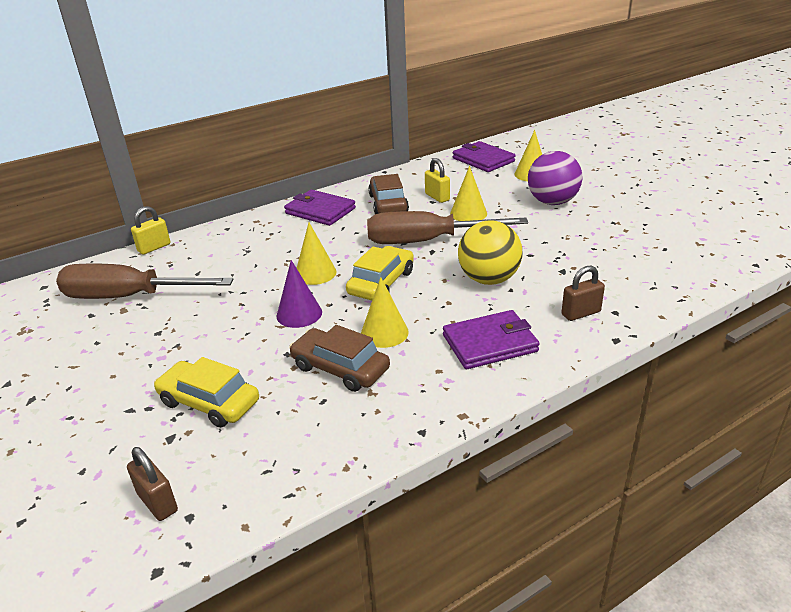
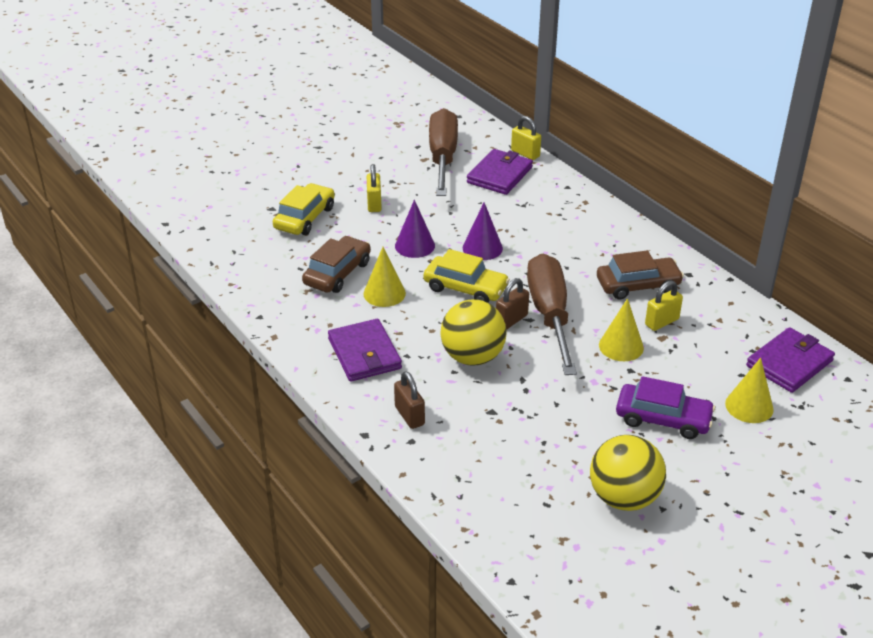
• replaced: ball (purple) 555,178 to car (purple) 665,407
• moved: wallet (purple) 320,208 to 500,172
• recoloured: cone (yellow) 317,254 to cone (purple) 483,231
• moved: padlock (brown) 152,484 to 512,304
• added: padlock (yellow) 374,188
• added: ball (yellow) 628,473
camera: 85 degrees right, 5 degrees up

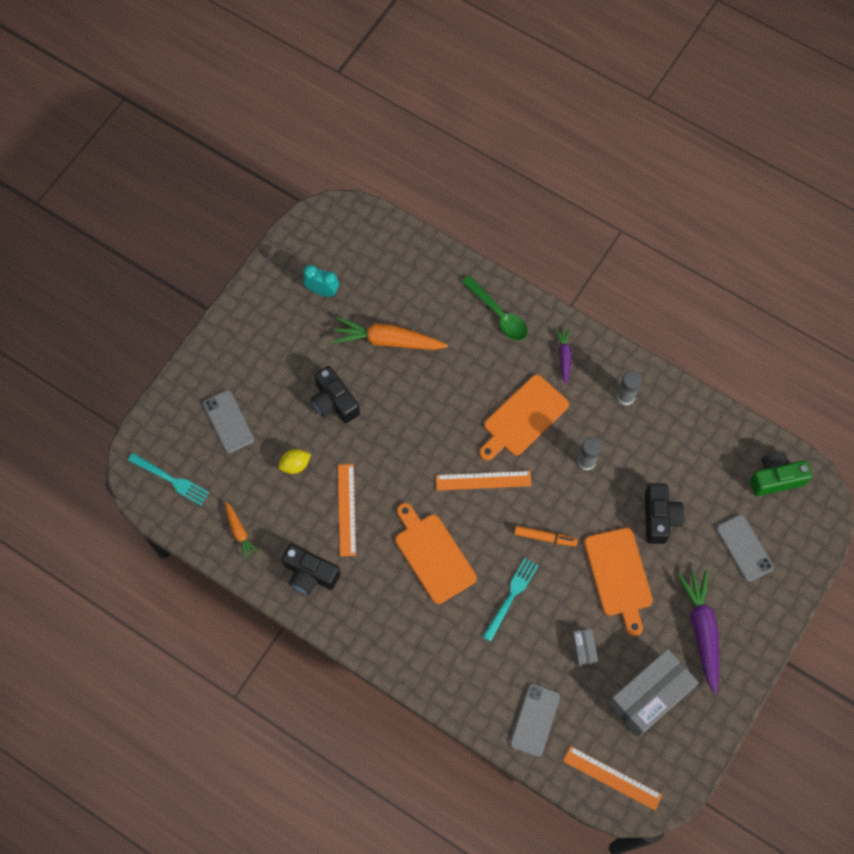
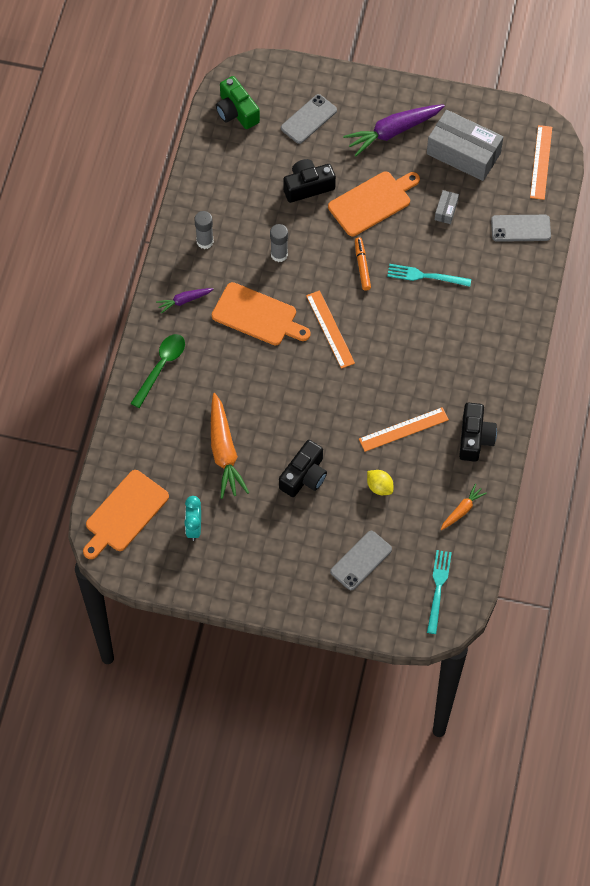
• moved: cutting board (orange) 436,553 to 126,514
• turned: box (grey) 585,647 = 447,207 45 degrees counterclockwise
camera: 110 degrees left, 5 degrees down

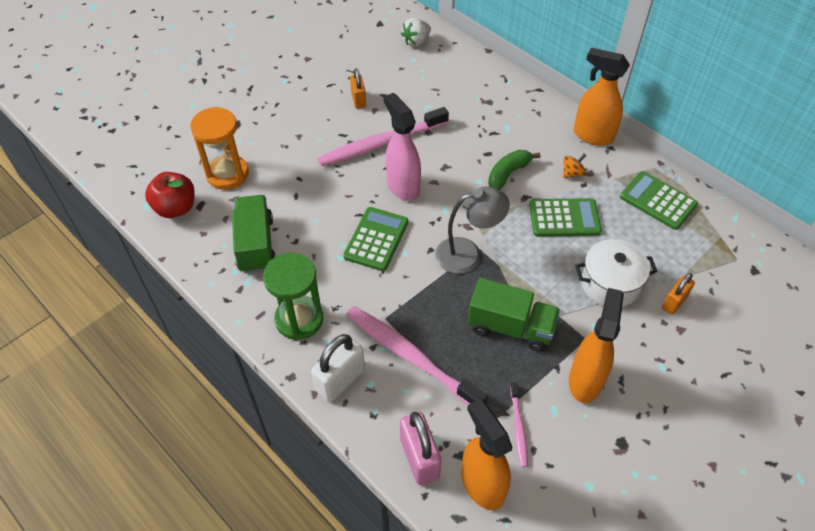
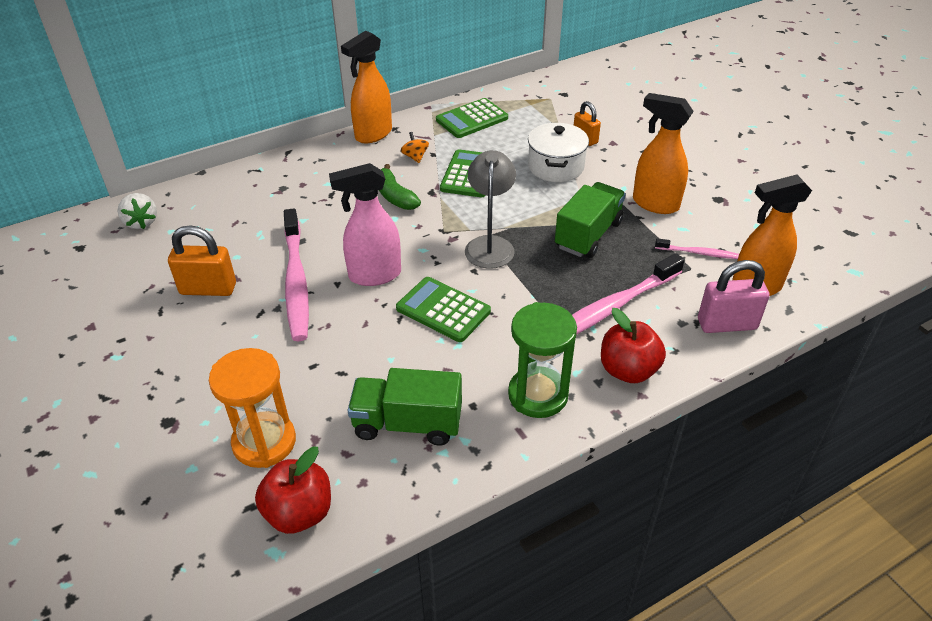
• resized: padlock (orange) 358,88 = 202,260 x1.58
• replaced: padlock (white) 338,368 to apple (red) 633,345
camera: 75 degrees left, 10 degrees down

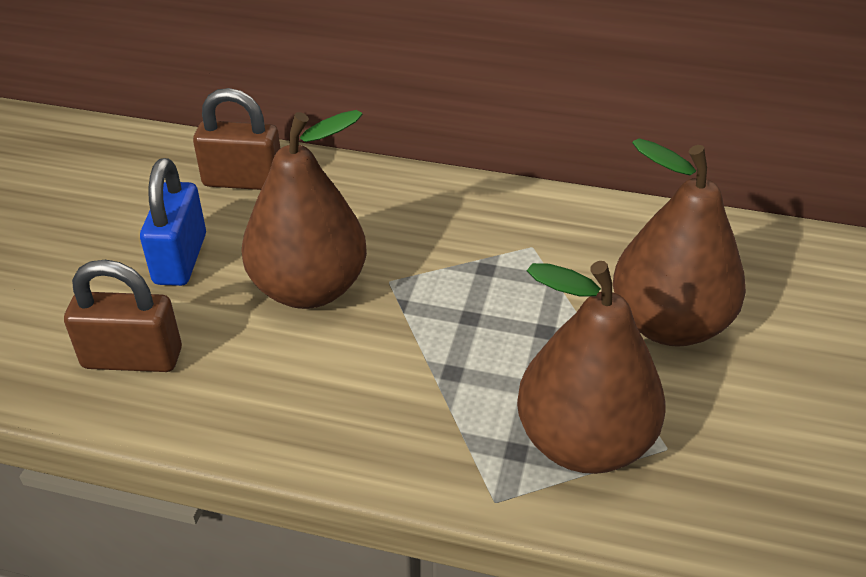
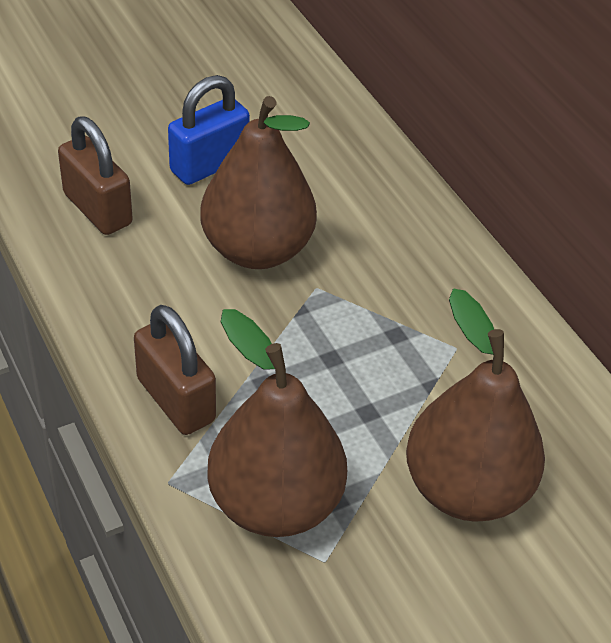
• moved: padlock (brown) 236,139 to 175,370
camera: 45 degrees right, 5 degrees up

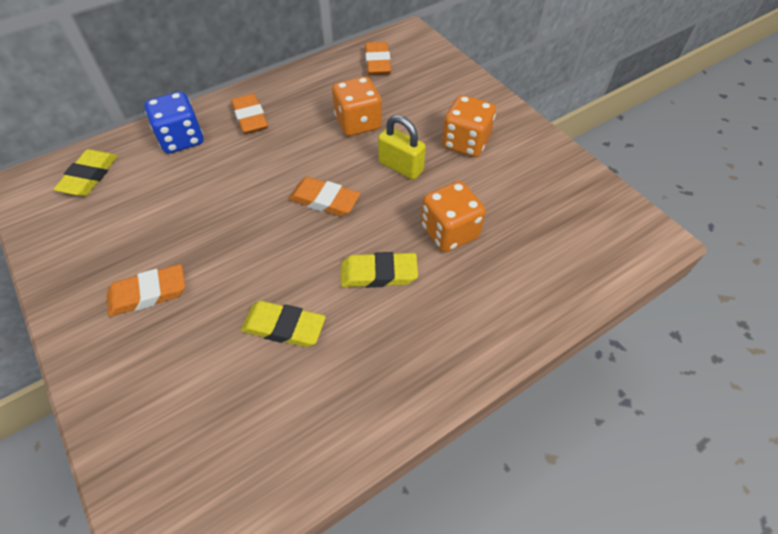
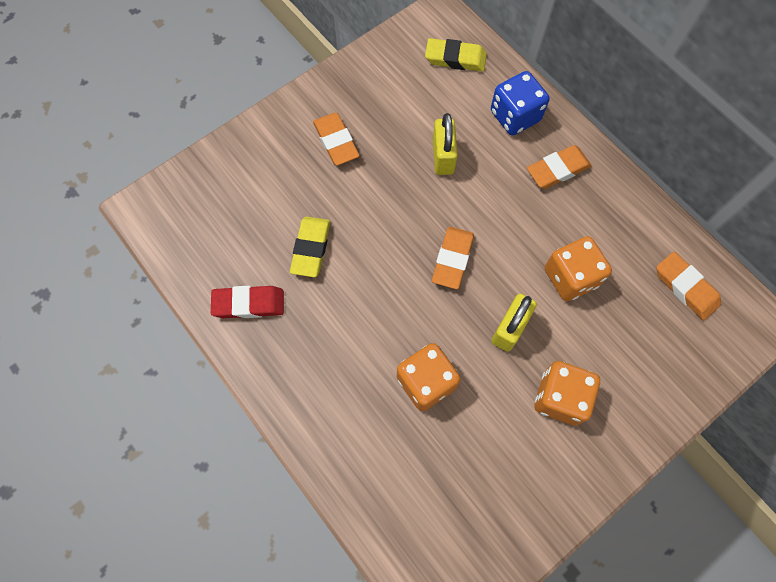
• turned: eraser (orange) 378,58 = 688,286 60 degrees clockwise
• removed: eraser (yellow) 379,270
• added: padlock (yellow) 445,144
• added: eraser (red) 247,302
camera: 85 degrees right, 15 degrees up

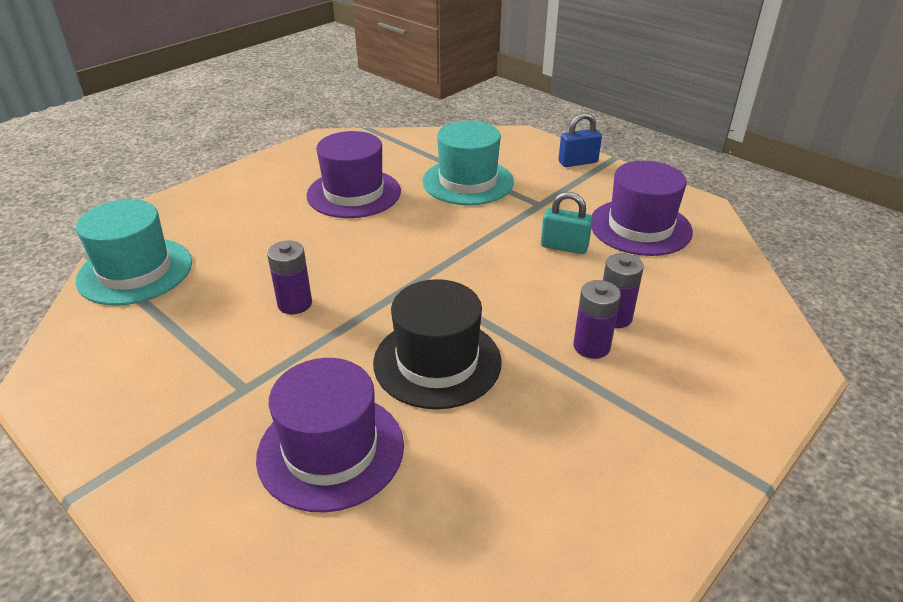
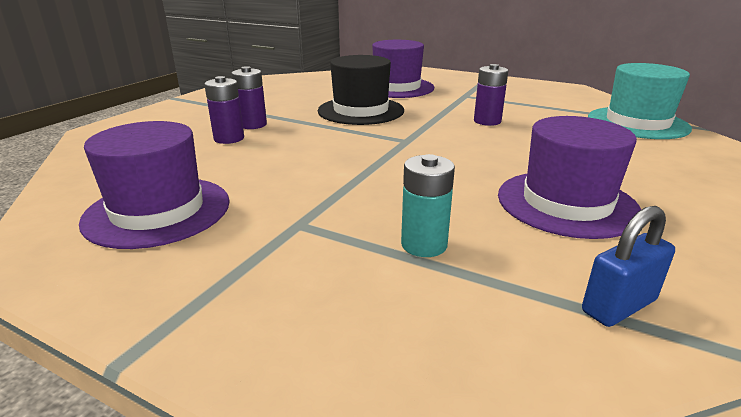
• moved: padlock (blue) 580,140 to 628,266
• replaced: hat (turquoise) 468,163 to battery (turquoise) 428,205
• removed: padlock (turquoise) 567,223
camera: 165 degrees right, 10 degrees down

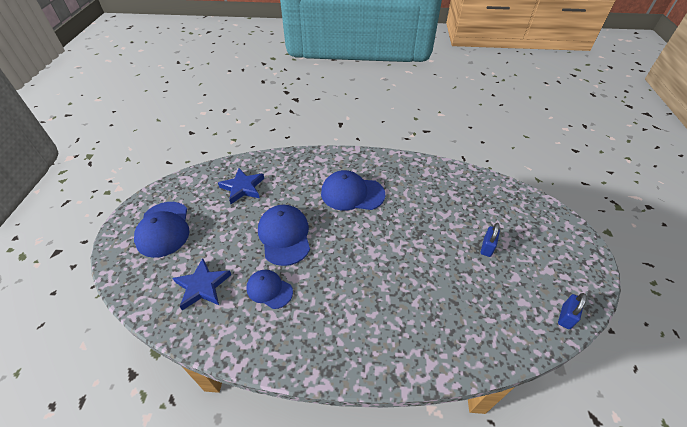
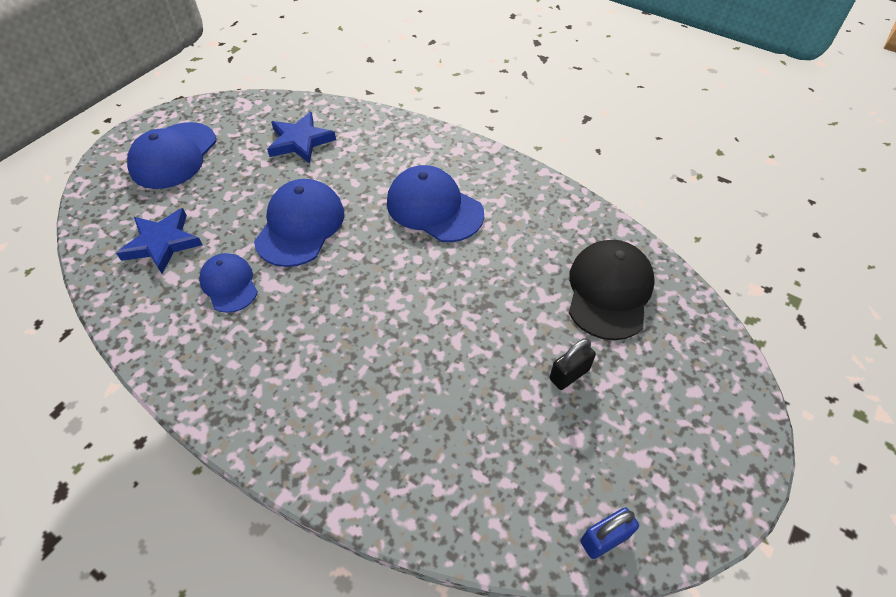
• recoloured: padlock (blue) 490,240 to padlock (black) 573,364
• added: cap (black) 612,290
camera: 30 degrees right, 5 degrees up

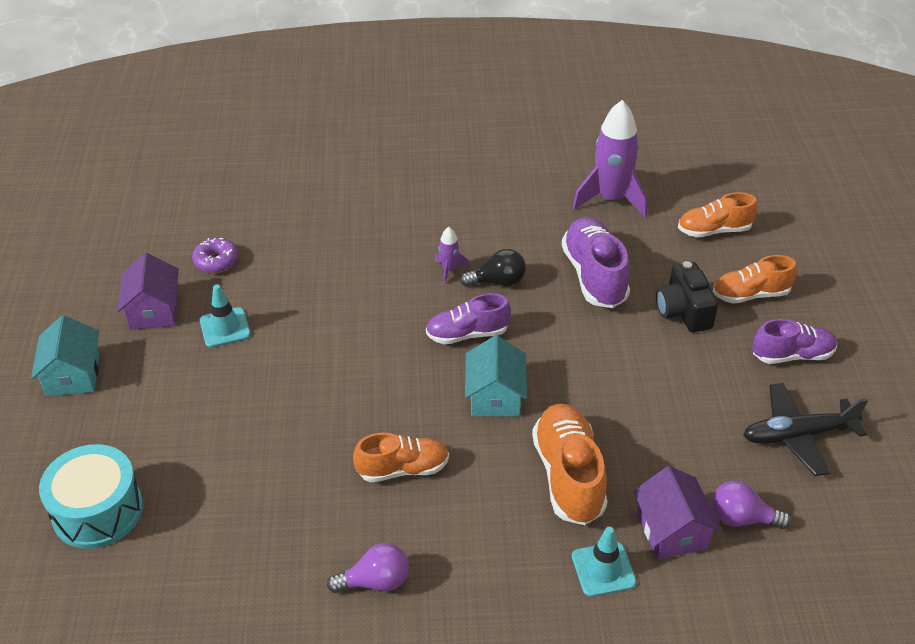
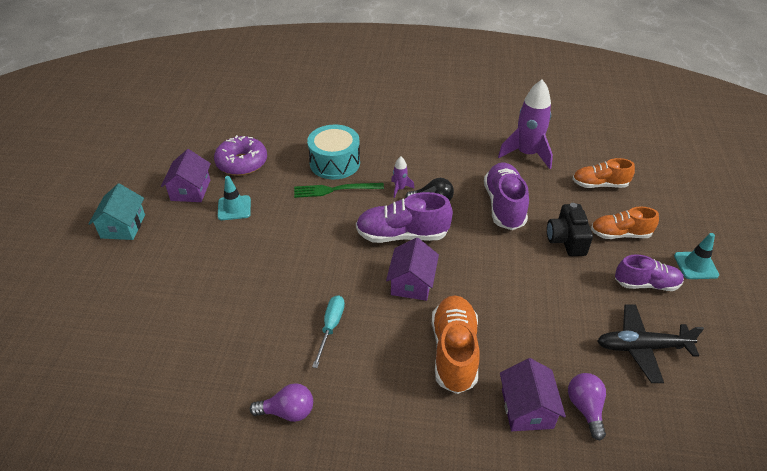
• resized: donut (purple) 215,255 = 240,155 x1.65
• resized: shoe (purple) 468,318 = 404,217 x1.51
• recoloured: house (turquoise) 496,376 to house (purple) 412,269
• replaced: shoe (orange) 401,457 to screwdriver (turquoise) 328,331
• moved: drum (turquoise) 91,496 to 333,152
• turned: light bulb (purple) 751,505 = 587,407 60 degrees clockwise
• moved: traffic cone (turquoise) 604,562 to 696,256
• added: fork (green) 339,190
camera: 10 degrees right, 0 degrees up

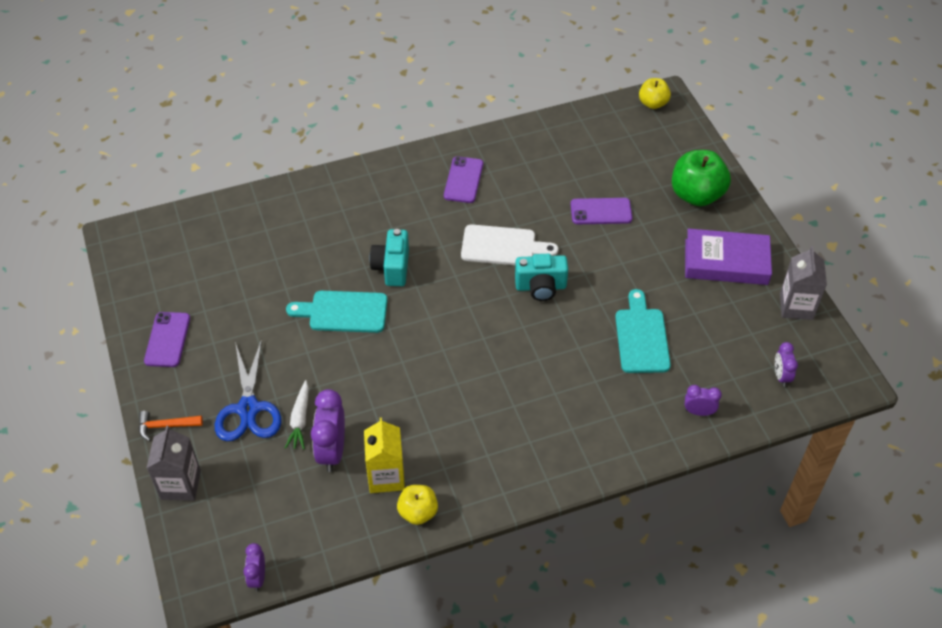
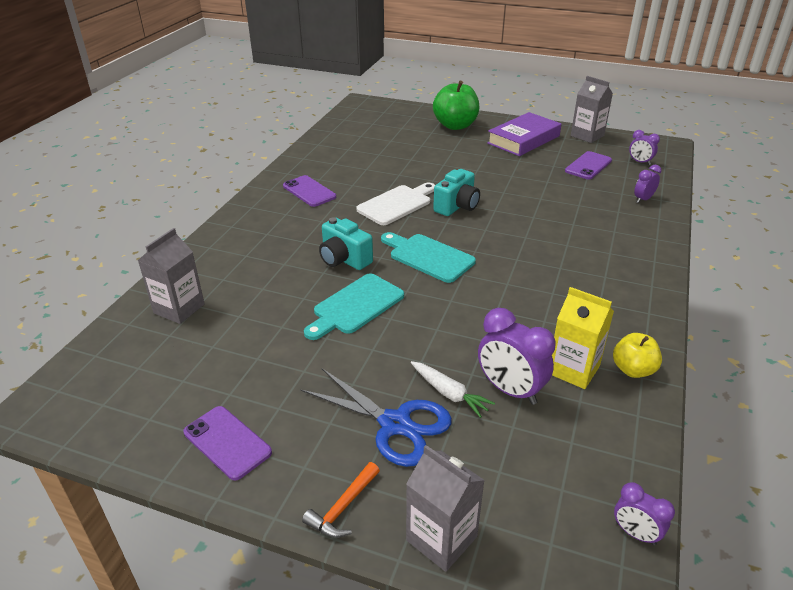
• removed: apple (yellow) 655,93
• moved: phone (purple) 601,211 to 588,165
• moved: cutting board (turquoise) 643,331 to 428,257
• added: carton (grey) 171,276
camera: 50 degrees left, 15 degrees down

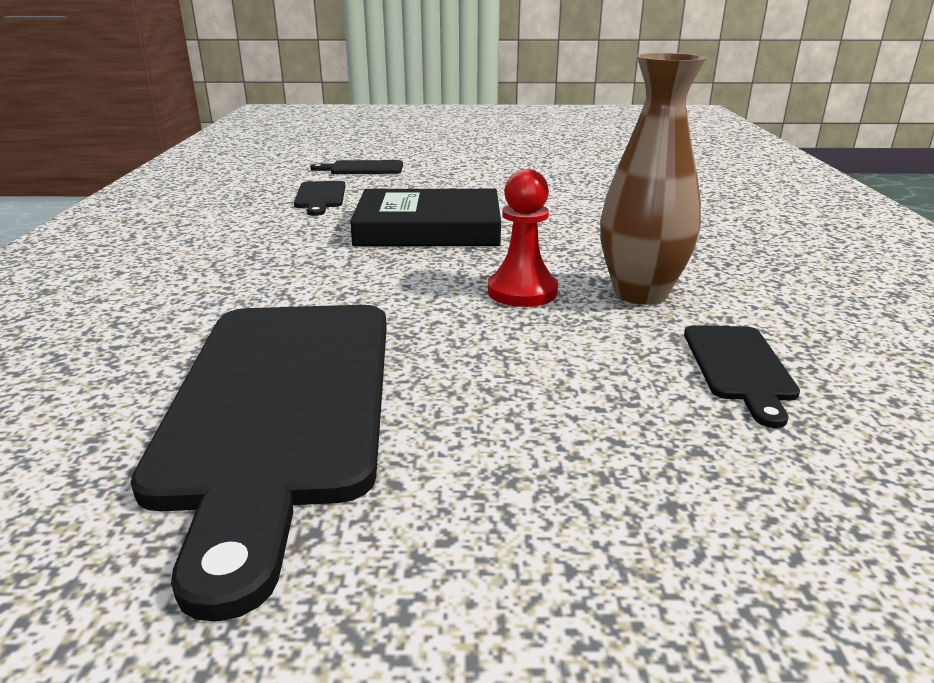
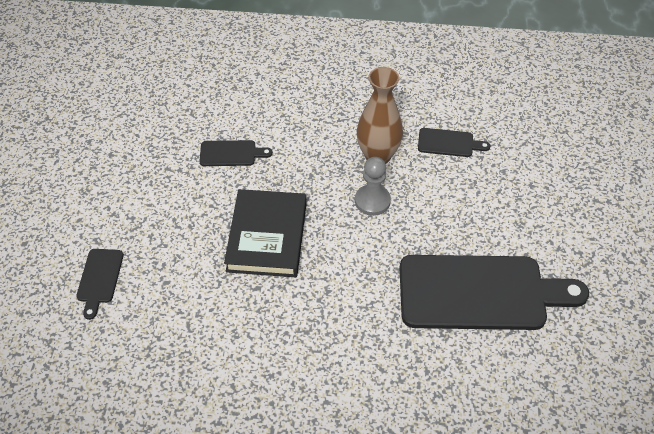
• recoloured: pawn (red) 523,238 to pawn (grey) 373,186
• moved: cutting board (black) 319,198 to 236,153
camera: 85 degrees left, 25 degrees up

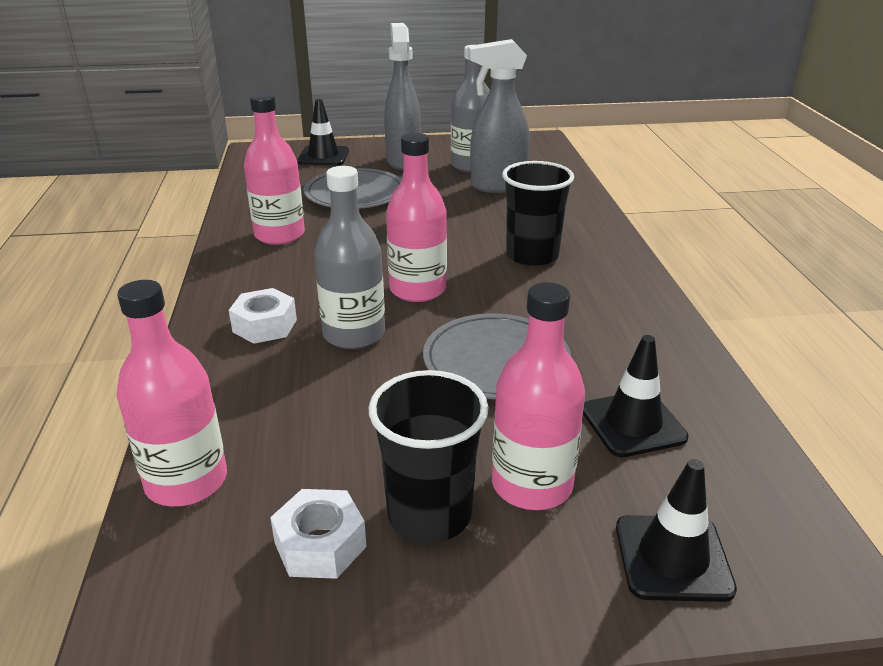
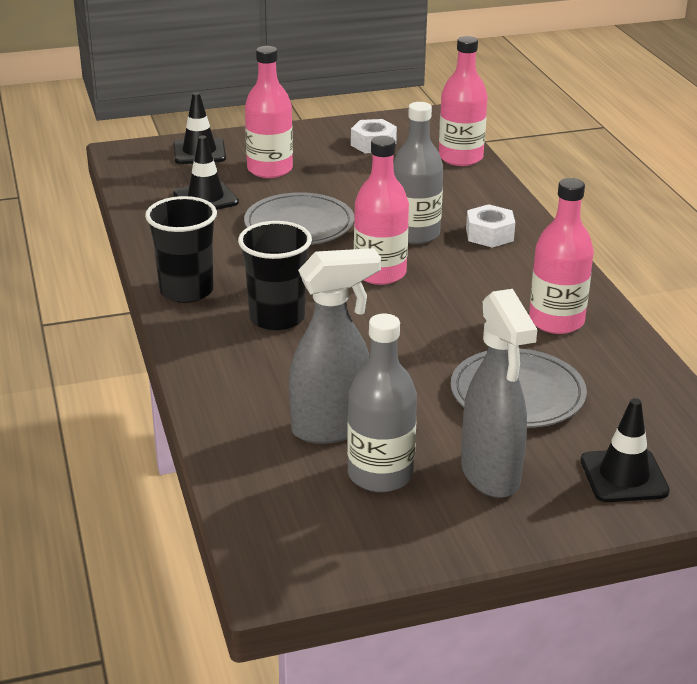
• moved: cup (black) 428,456 to 181,249
camera: 170 degrees right, 0 degrees up

